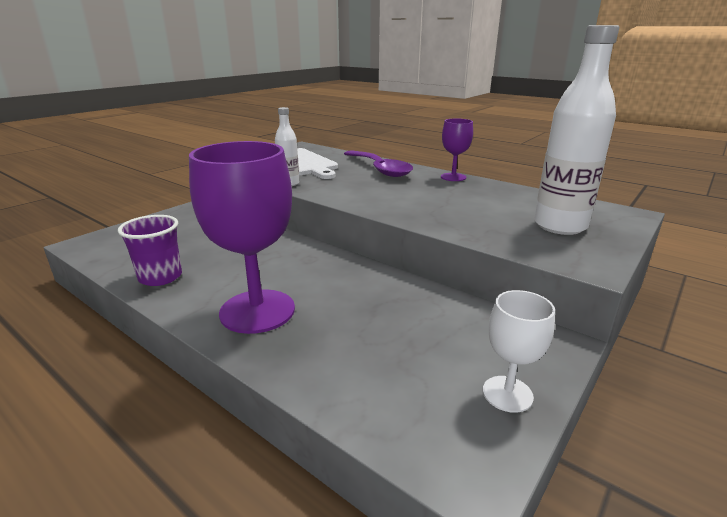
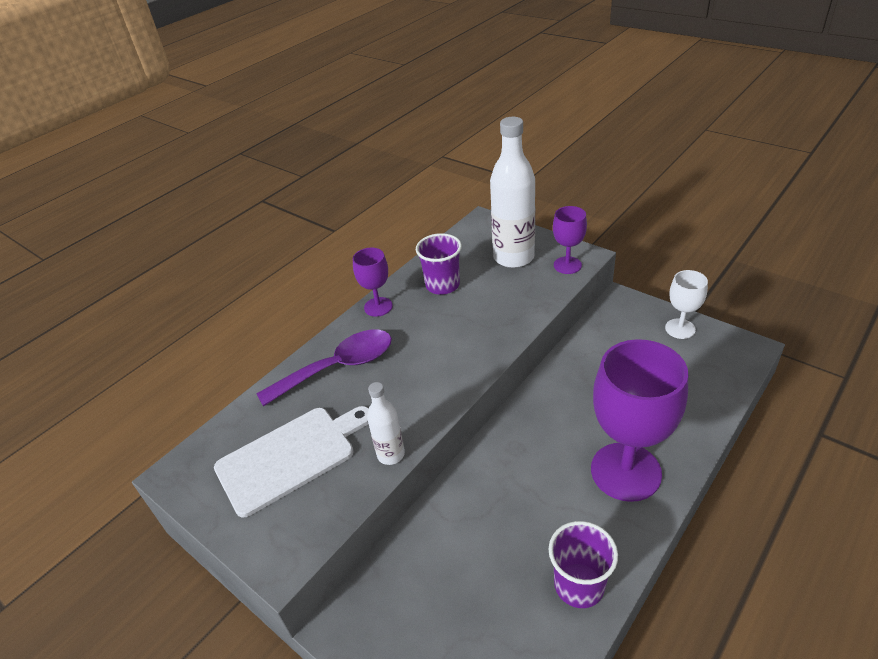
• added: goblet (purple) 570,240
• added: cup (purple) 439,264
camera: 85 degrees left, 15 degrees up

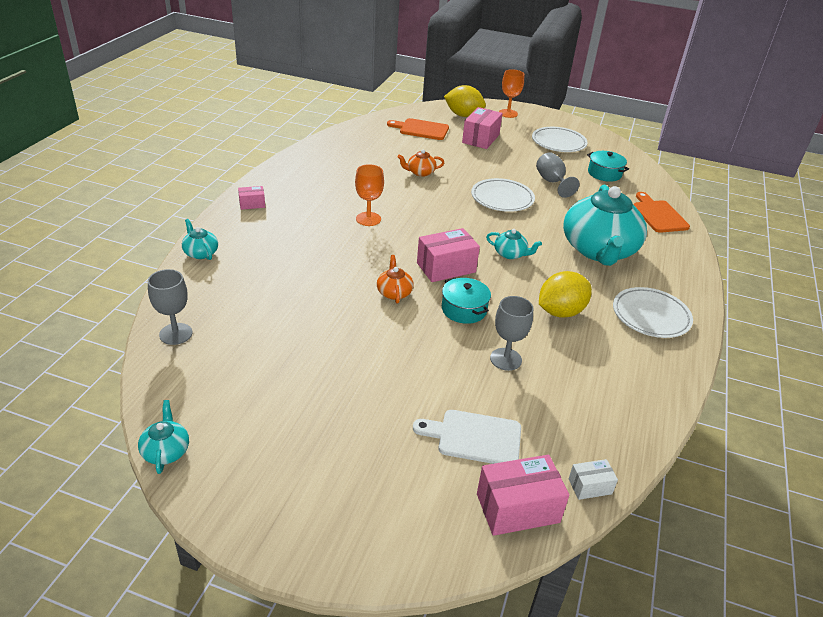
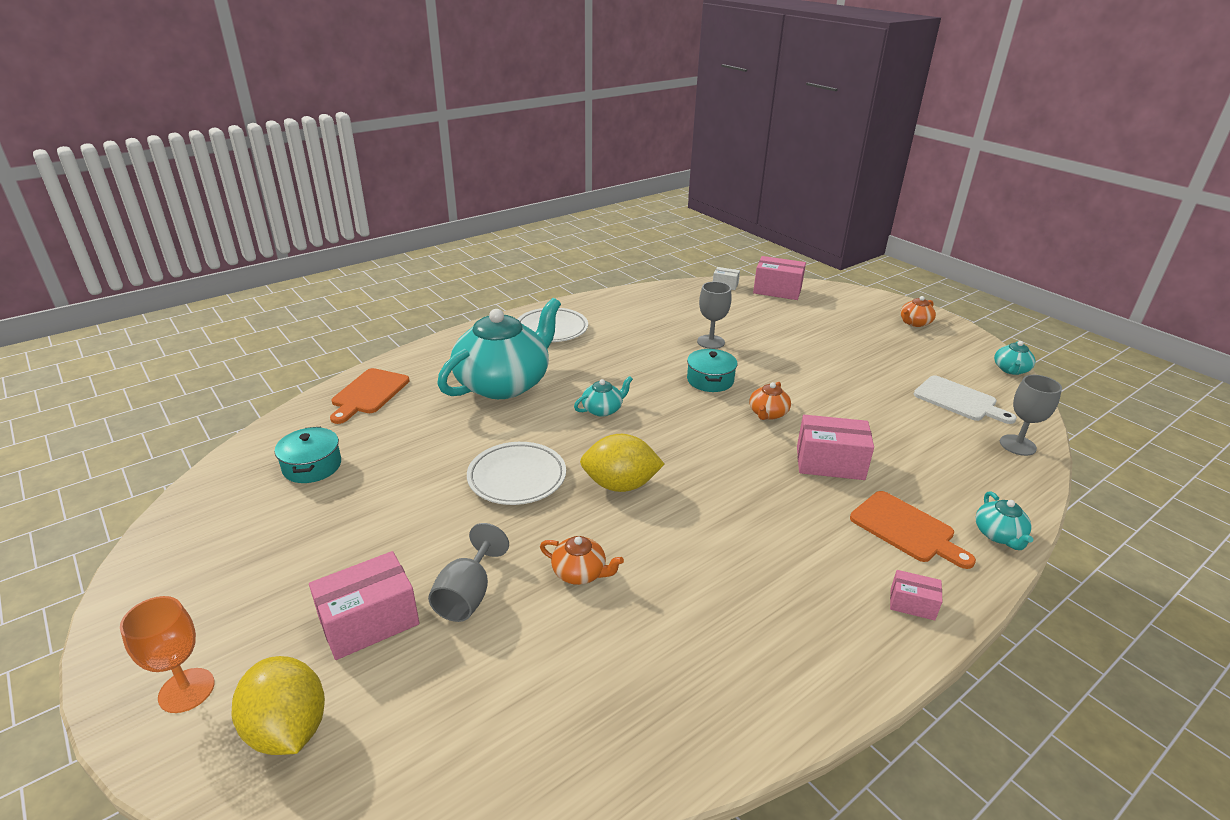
• moved: cutting board (orange) 418,129 to 913,530
• removed: plate (white) 560,139
• moved: goblet (grey) 557,175 to 468,572
• removed: goblet (orange) 369,195
• moved: box (pink) 448,255 to 835,447
• turned: teapot (turquoise) 514,244 = 603,396 90 degrees clockwise
• moved: lemon (yellow) 565,294 to 622,463
• moved: cutting board (white) 467,437 to 965,399
• added: teapot (orange) 918,311
camera: 145 degrees left, 5 degrees down

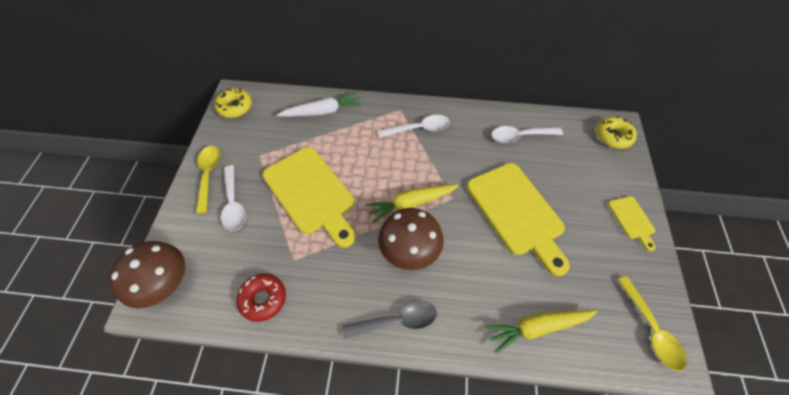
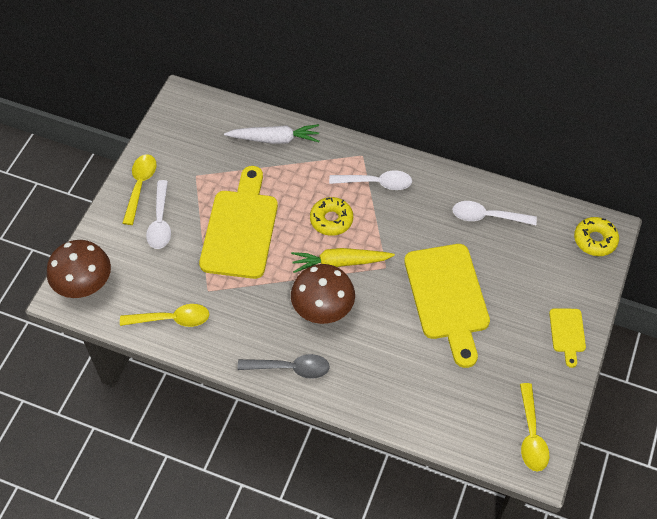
• moved: donut (yellow) 233,103 to 331,216
• turned: cutting board (yellow) 309,197 = 238,222 150 degrees counterclockwise
• replaced: donut (red) 261,298 to spoon (yellow) 164,315
• removed: carrot (yellow) 541,331
camera: 15 degrees right, 0 degrees up

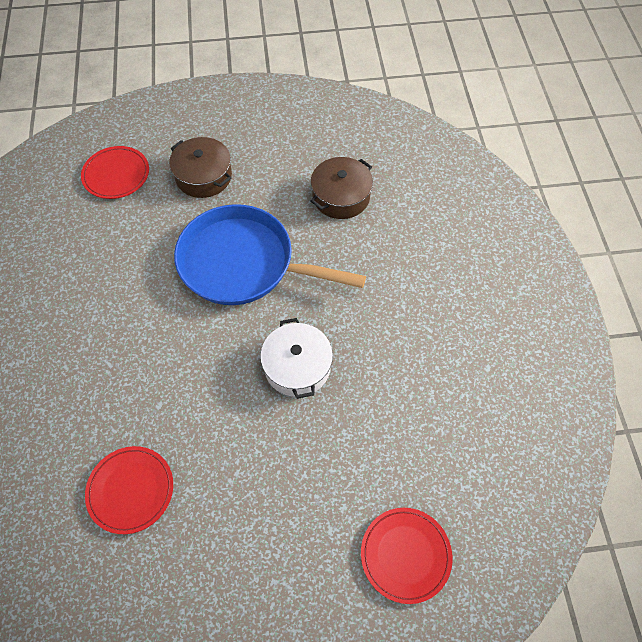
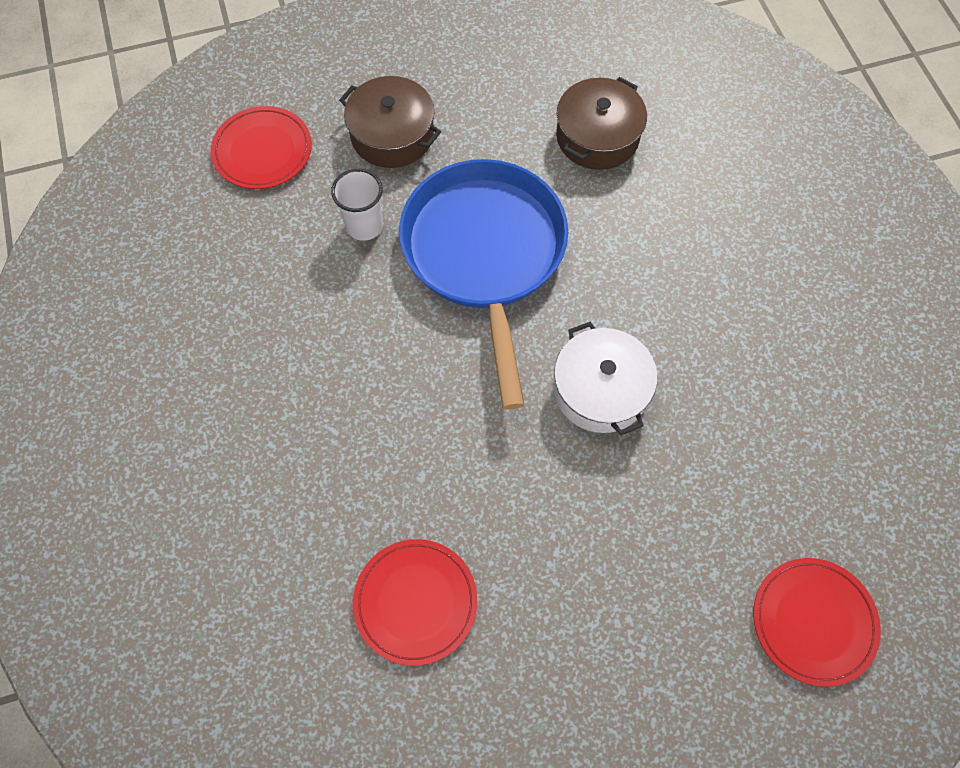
• turned: pan (blue) 270,254 = 483,284 75 degrees clockwise
• added: cup (white) 357,205
camera: 10 degrees left, 5 degrees up

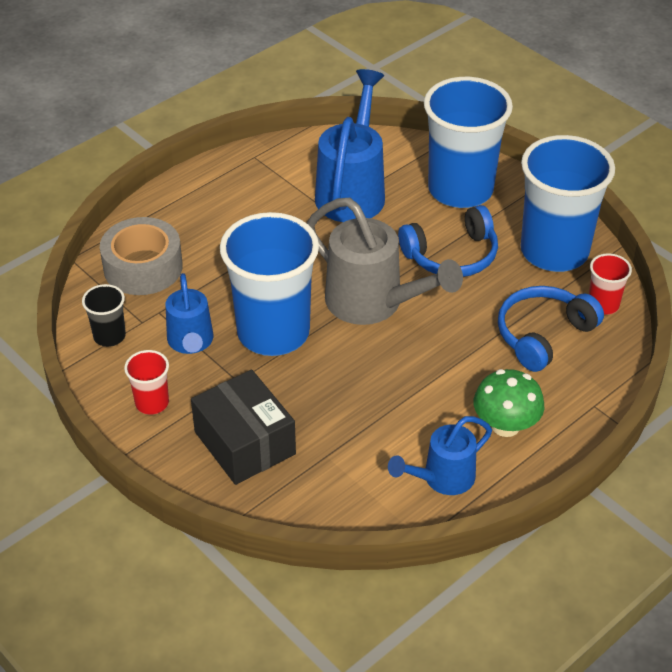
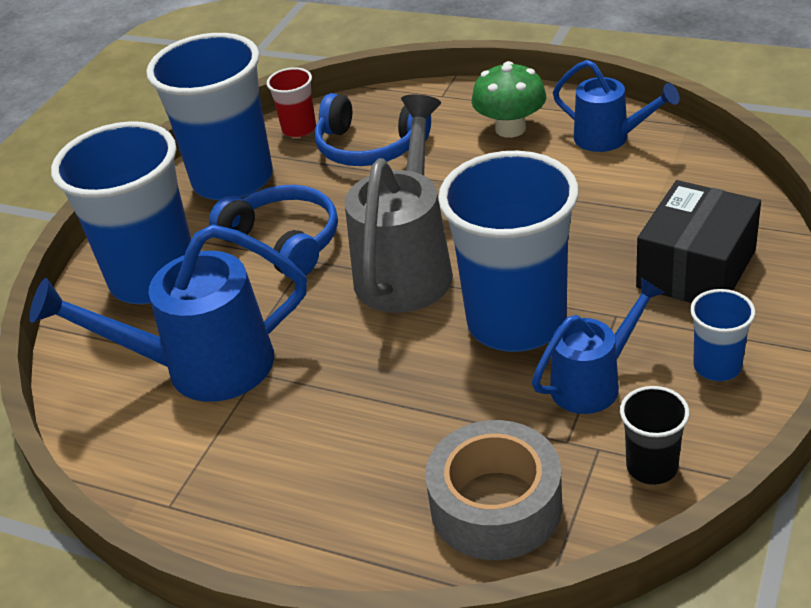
• recoloured: cup (red) 146,382 to cup (blue) 722,335
camera: 110 degrees left, 5 degrees down

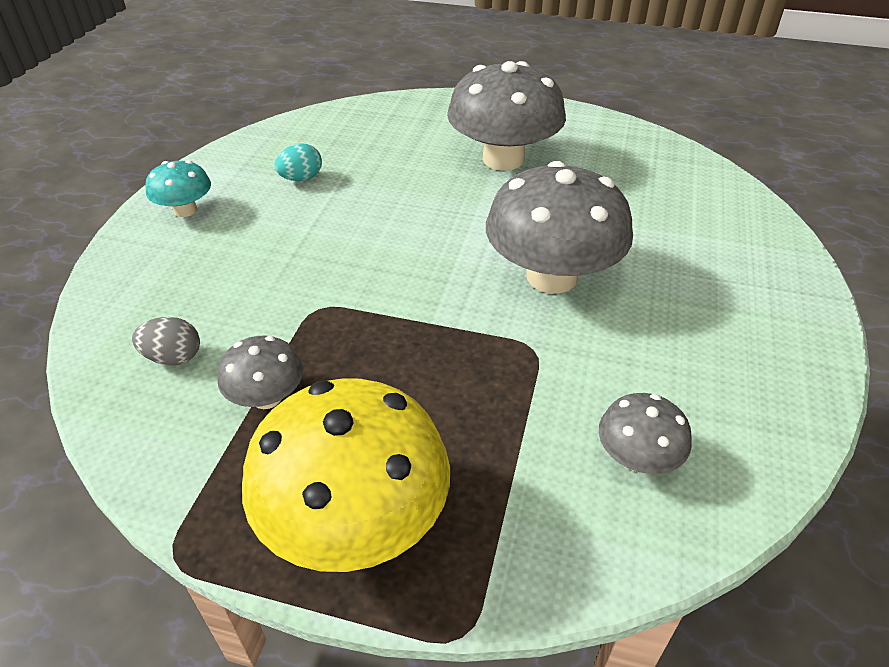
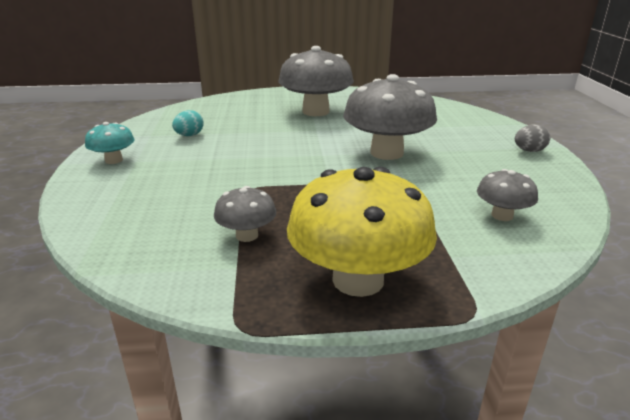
• moved: egg (grey) 166,341 to 532,138
camera: 20 degrees left, 15 degrees down

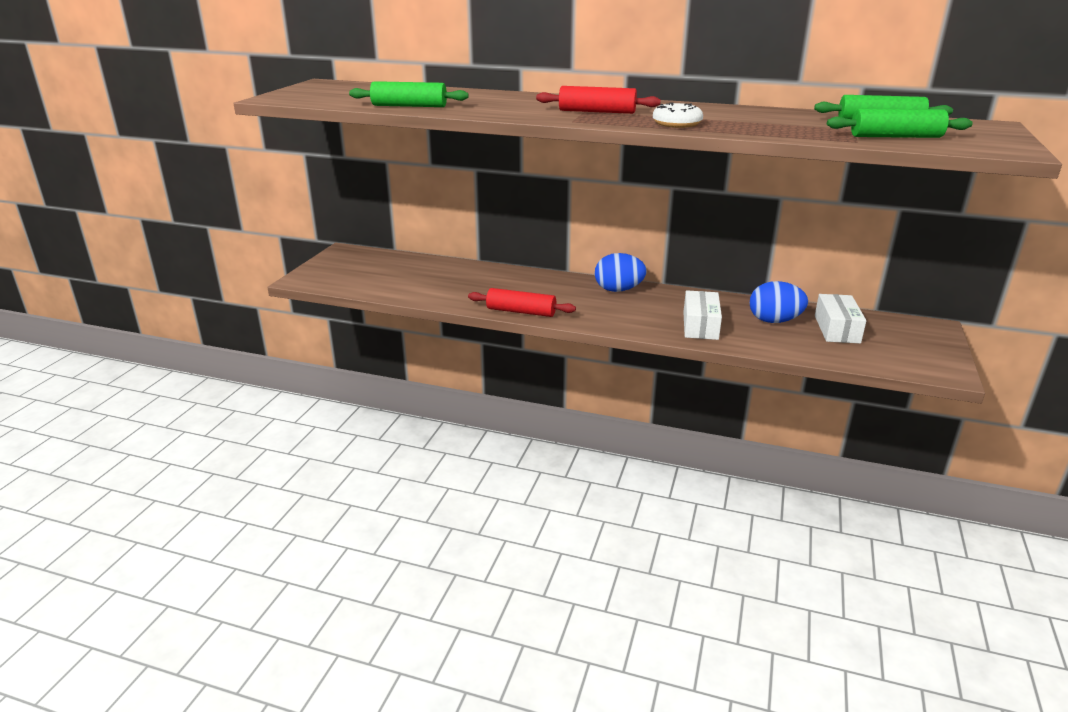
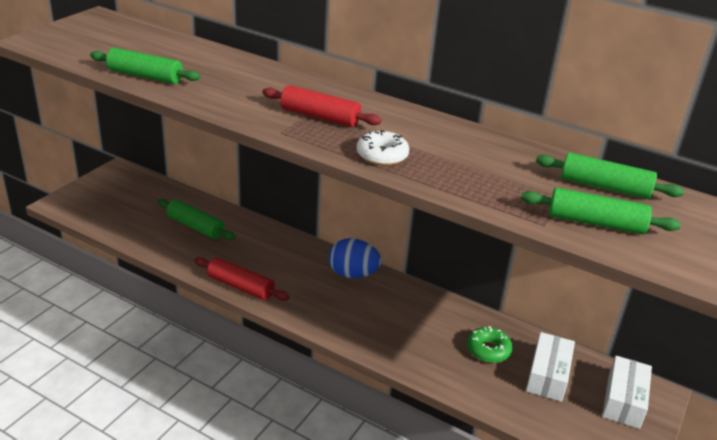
• replaced: egg (blue) 779,302 to donut (green) 490,344
• moved: box (white) 703,315 to 627,392
• added: rolling pin (green) 196,219
camera: 10 degrees right, 5 degrees up

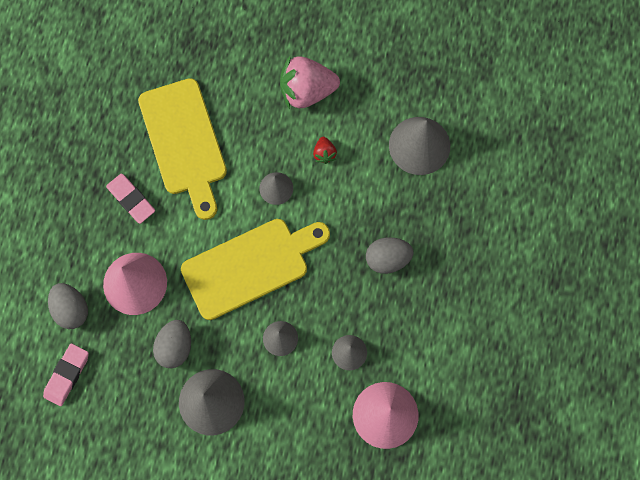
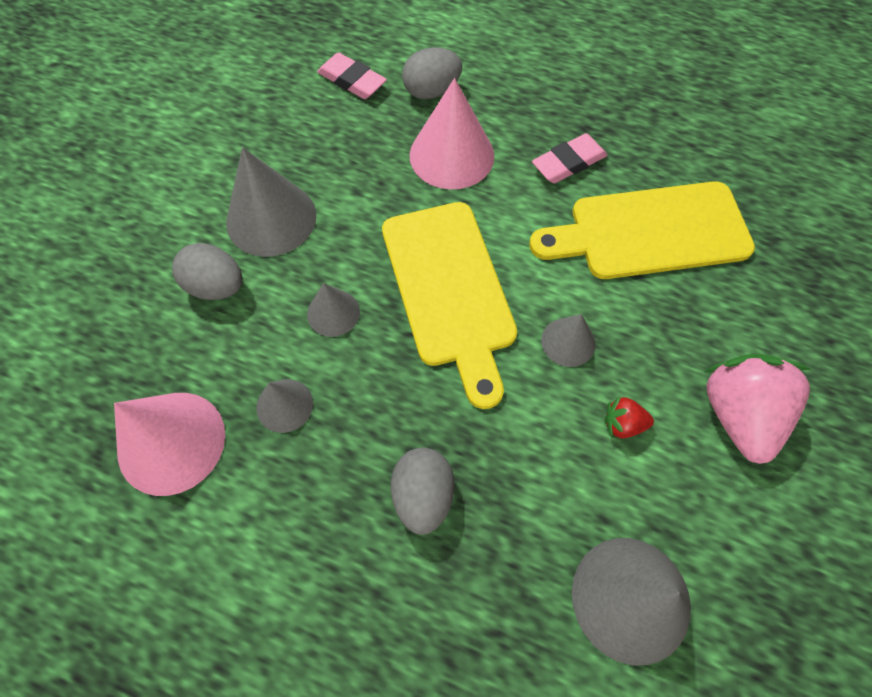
• moved: egg (grey) 172,344 to 207,271
camera: 100 degrees right, 10 degrees down

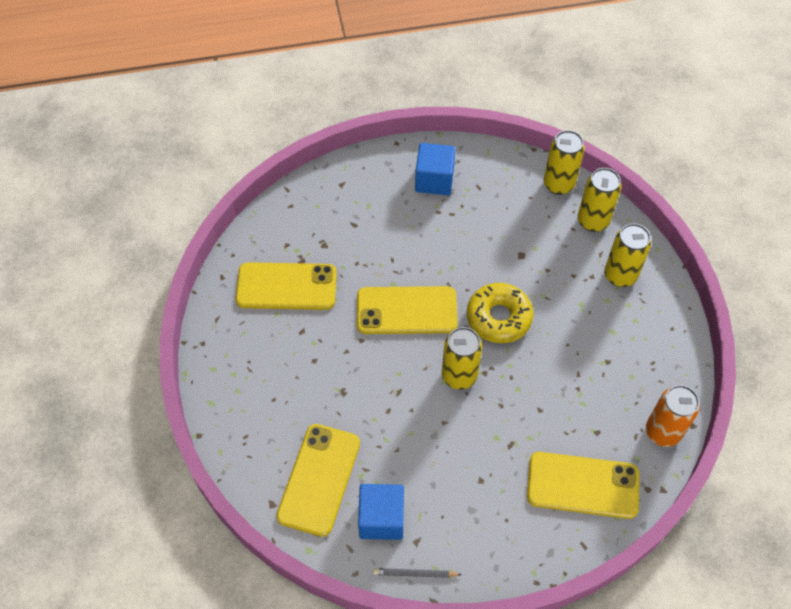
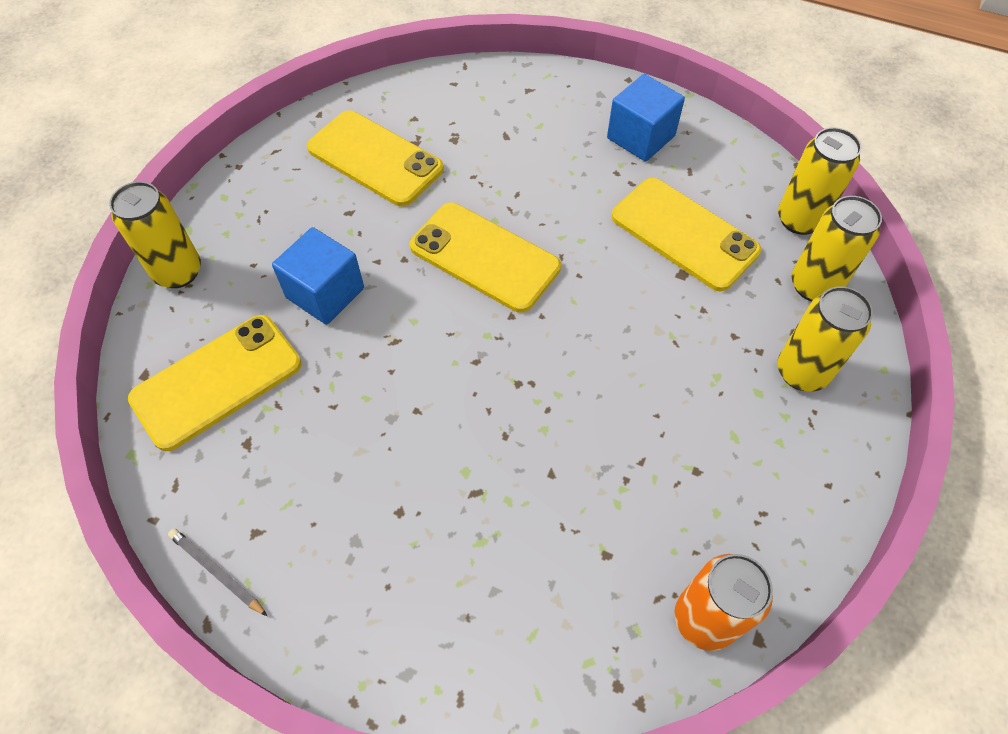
• removed: donut (yellow) 500,313
• moved: can (yellow) 462,358 to 155,234
• moved: phone (yellow) 583,485 to 686,234
• moved: cube (blue) 381,512 to 318,276
camera: 35 degrees right, 0 degrees up

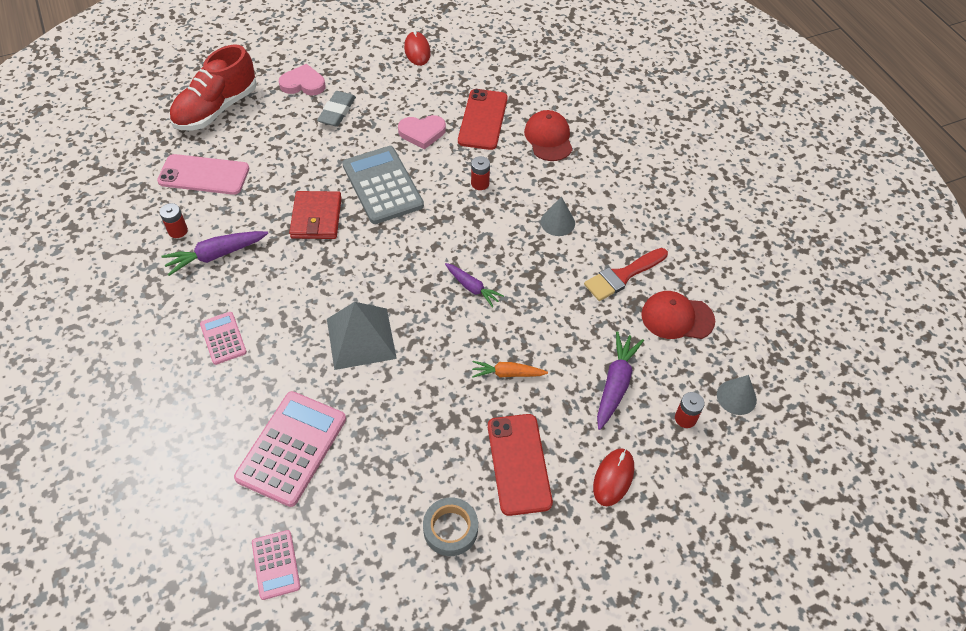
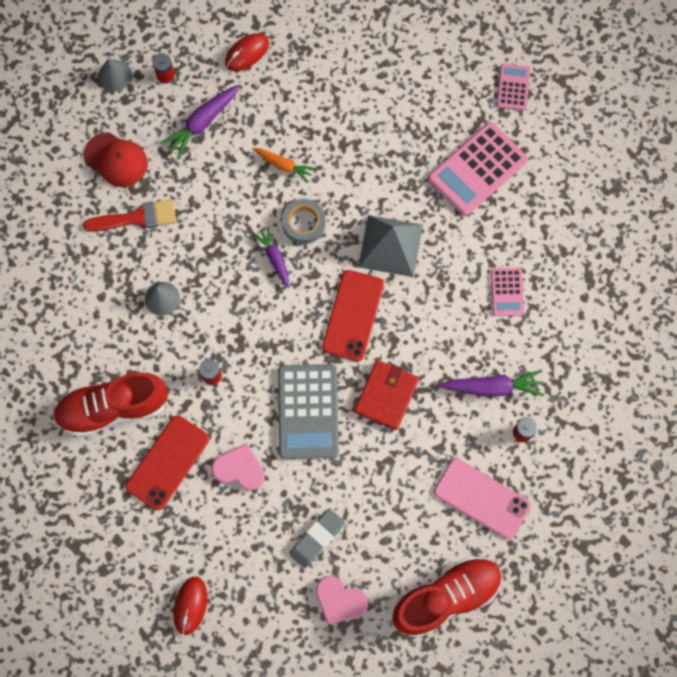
• replaced: cap (red) 548,135 to shoe (red) 110,405
• moved: phone (red) 520,465 to 353,315
• moved: tape (grey) 450,526 to 304,221
camera: 155 degrees left, 20 degrees up

